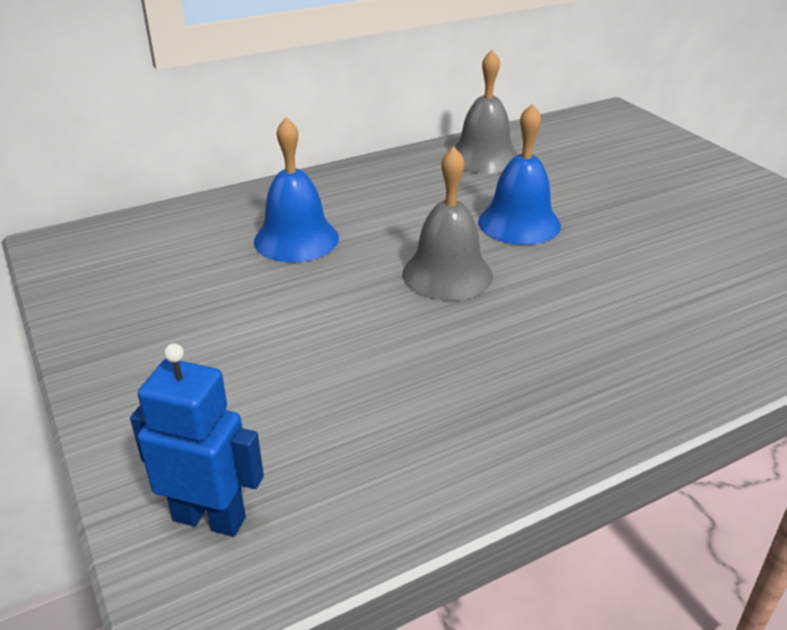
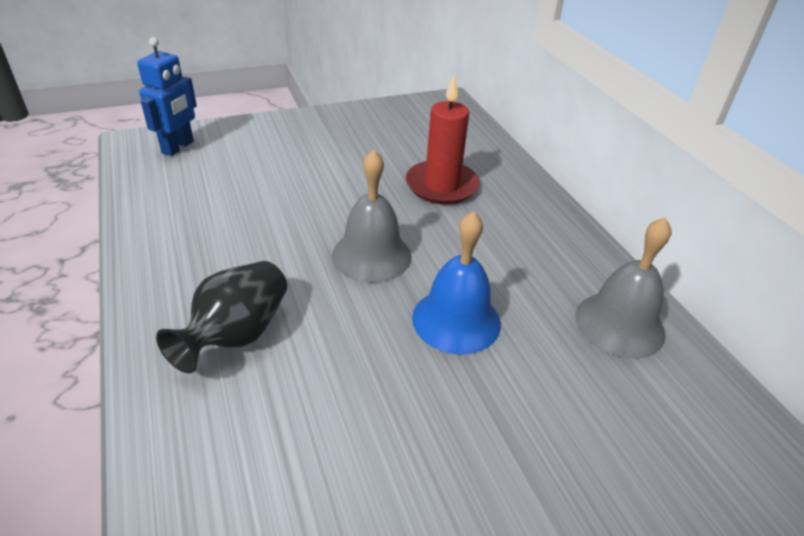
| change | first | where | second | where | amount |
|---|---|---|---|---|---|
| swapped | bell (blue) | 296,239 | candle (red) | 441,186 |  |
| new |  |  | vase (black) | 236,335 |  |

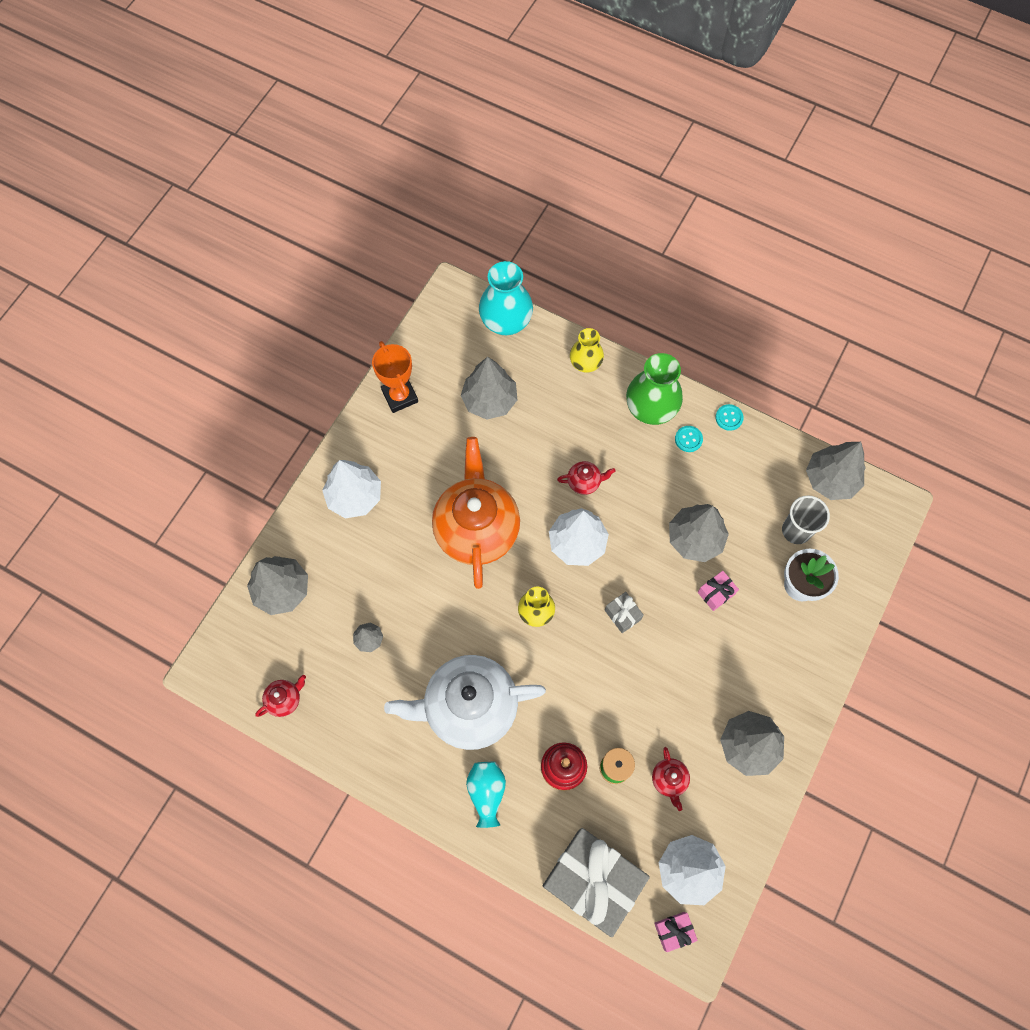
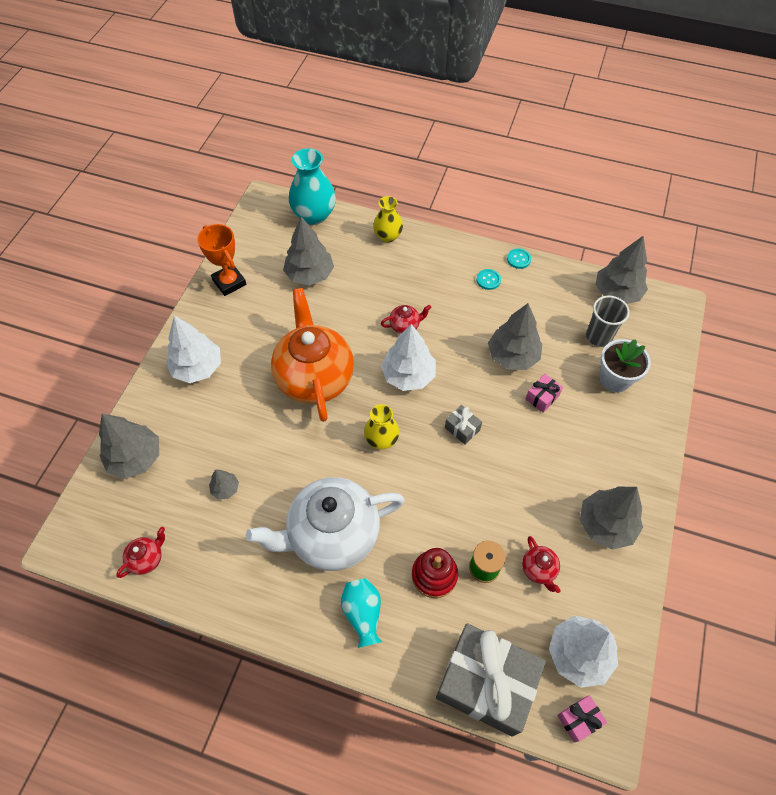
| change | first | where | second | where | amount |
|---|---|---|---|---|---|
| gone | vase (green) | 650,409 |  |  |  |

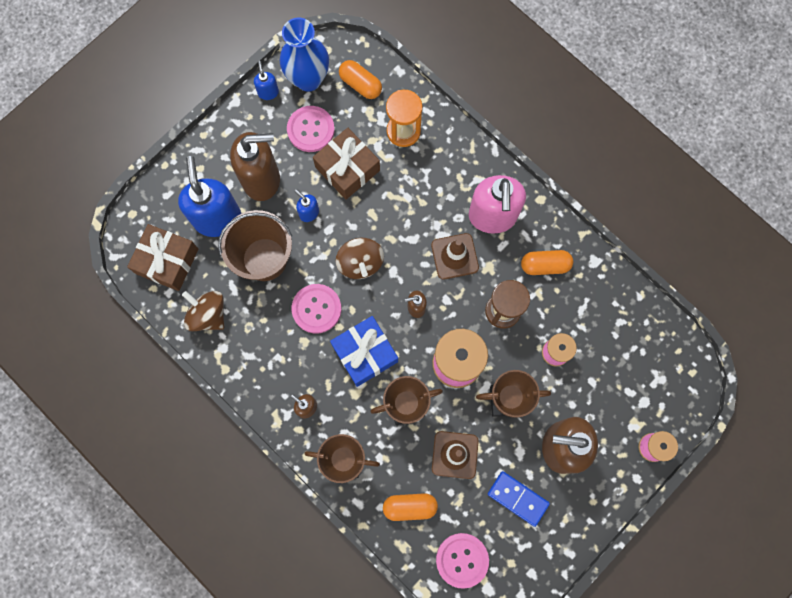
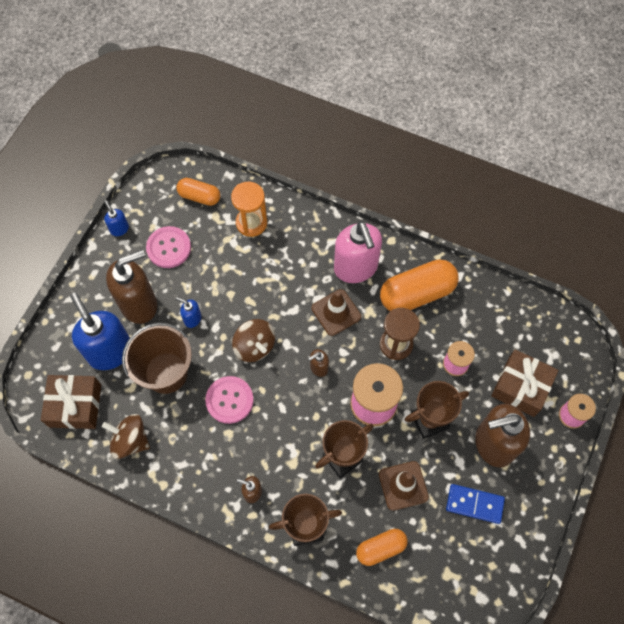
| change | first | where | second | where | amount |
|---|---|---|---|---|---|
| gone | vase (blue) | 308,79 |  |  |  |
| shifted | gift (brown) | 347,168 |  | 521,387 |  |
| scaled | capsule (orange) | 545,265 |  | 417,293 | x1.71 |
| gone | gift (blue) | 365,353 |  |  |  |
| gone | button (pink) | 462,560 |  |  |  |

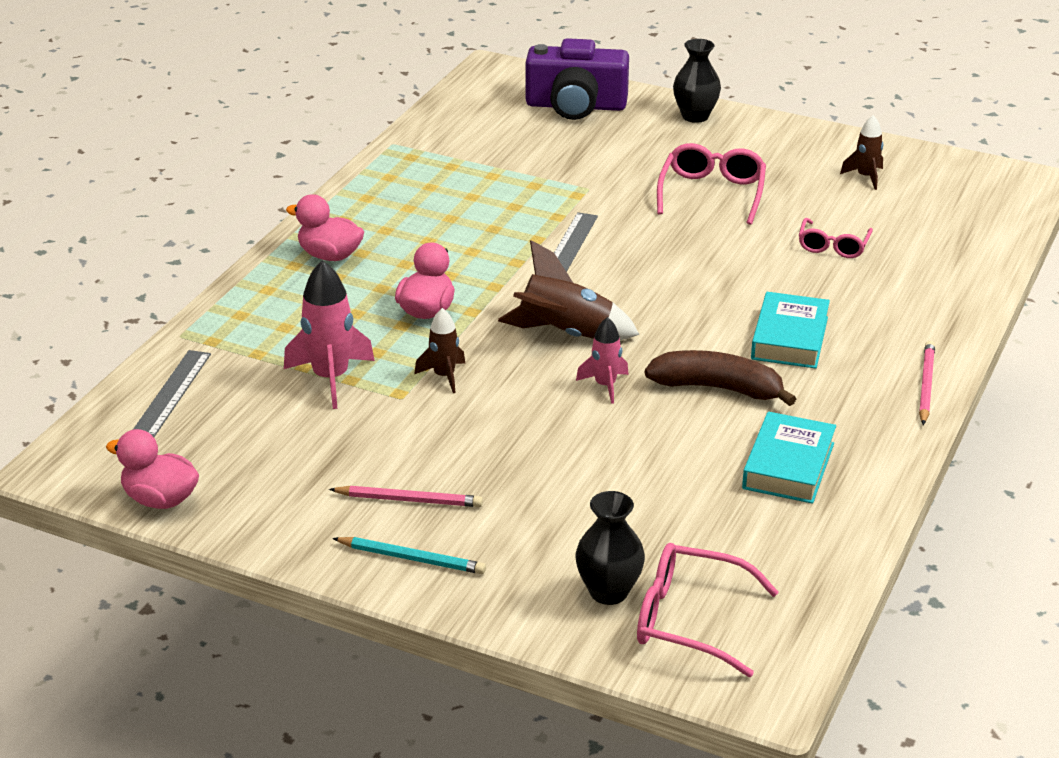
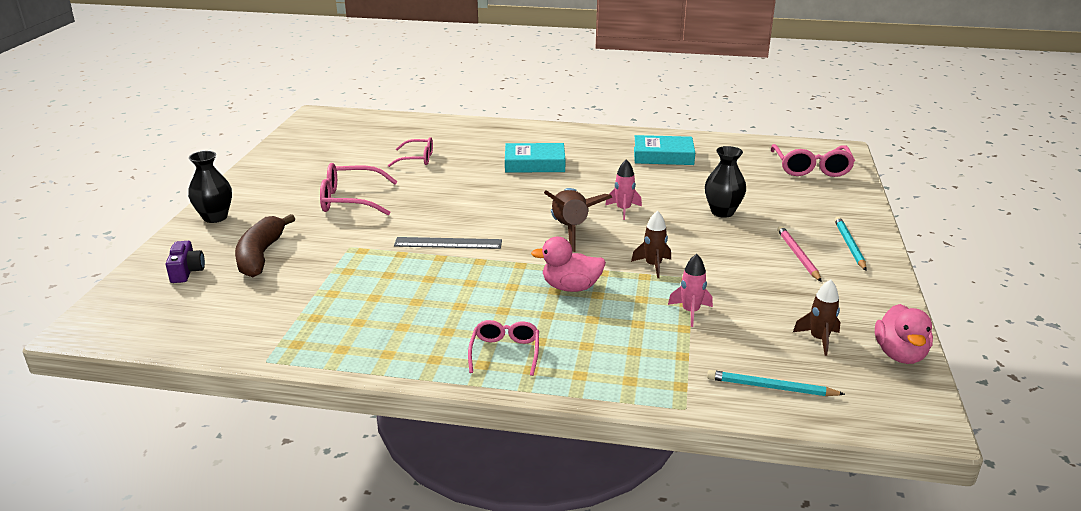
| change | first | where | second | where | amount |
|---|---|---|---|---|---|
| scaled | camera (purple) | 576,106 |  | 187,271 | x0.47 |
| shifted | rocket (brown) | 865,177 |  | 819,339 |  |
| swapped | duck (pink) | 330,255 | glasses (pink) | 505,352 |  |
| scaled | rocket (pink) | 330,378 |  | 690,312 | x0.59 |
| gone | pencil (pink) | 926,385 |  |  |  |
| swapped | ruler (grey) | 172,393 | pencil (turquoise) | 771,387 |  |
| shifted | banana (brown) | 718,388 |  | 260,255 |  |
| shifted | vase (black) | 608,592 |  | 722,212 |  |

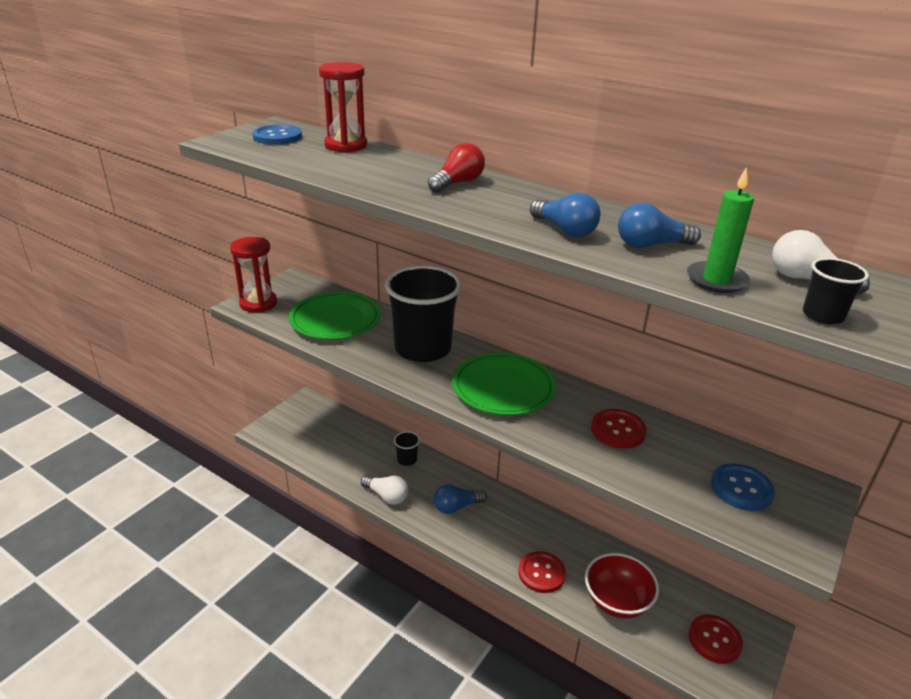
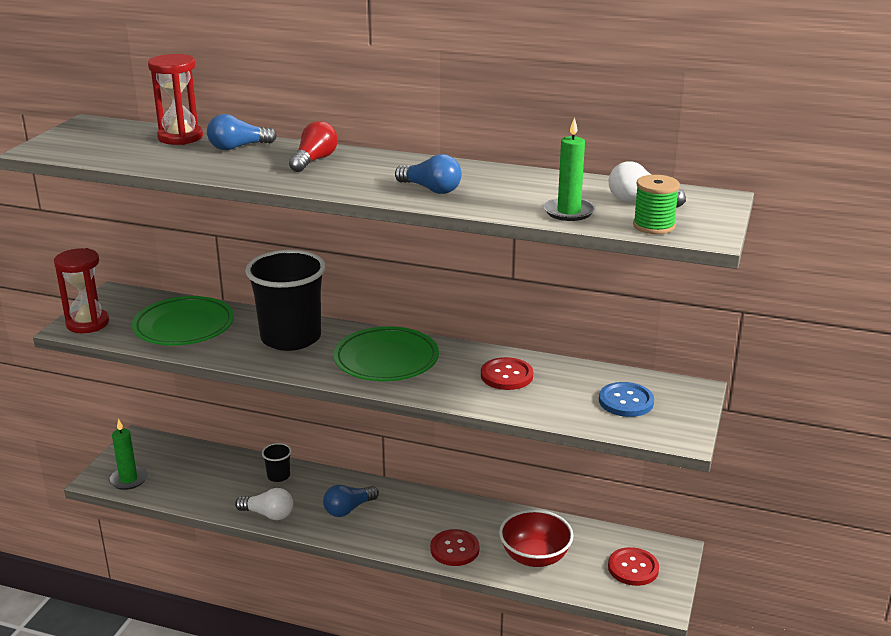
| change | first | where | second | where | amount |
|---|---|---|---|---|---|
| gone | button (blue) | 277,137 |  |  |  |
| shifted | light bulb (blue) | 651,245 |  | 238,147 |  |
| swapped | cup (black) | 822,315 | spool (green) | 653,226 |  |
| new |  |  | candle (green) | 128,479 |  |

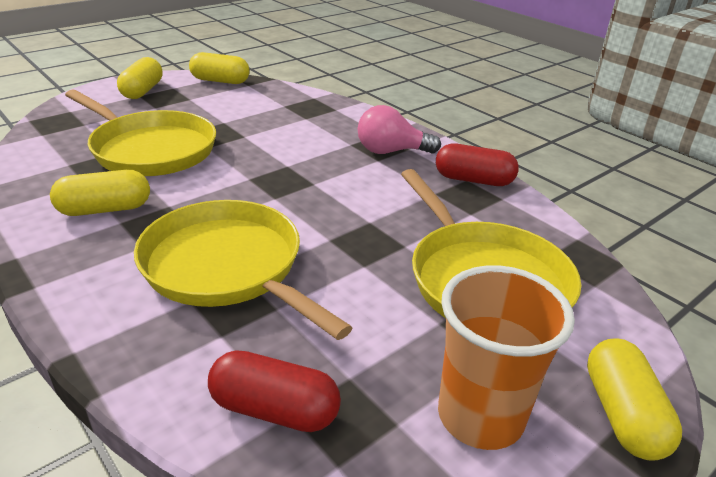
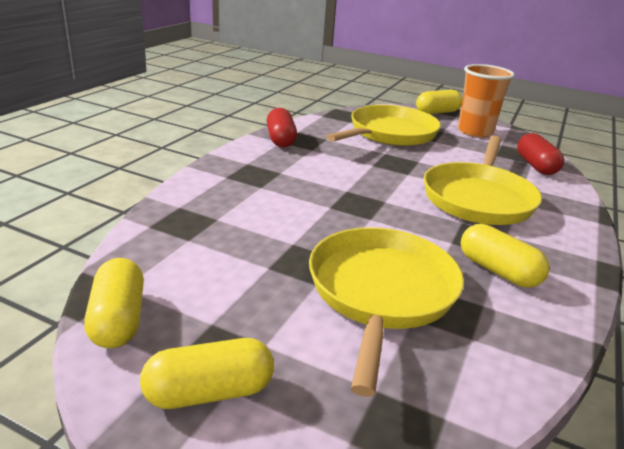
| change | first | where | second | where | amount |
|---|---|---|---|---|---|
| gone | light bulb (pink) | 391,151 |  |  |  |

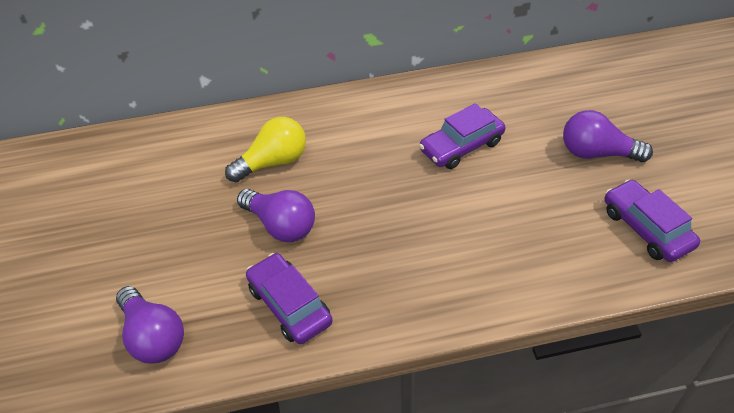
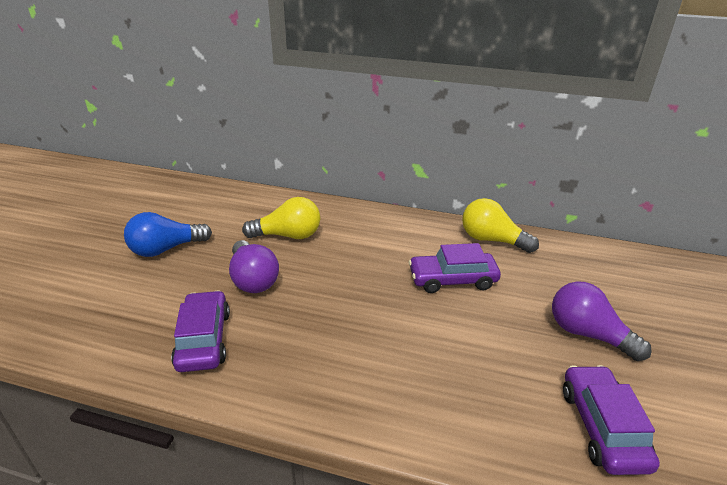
| change | first | where | second | where | amount |
|---|---|---|---|---|---|
| gone | light bulb (purple) | 153,336 |  |  |  |
| new |  |  | light bulb (yellow) | 492,240 |  |
| new |  |  | light bulb (blue) | 166,249 |  |

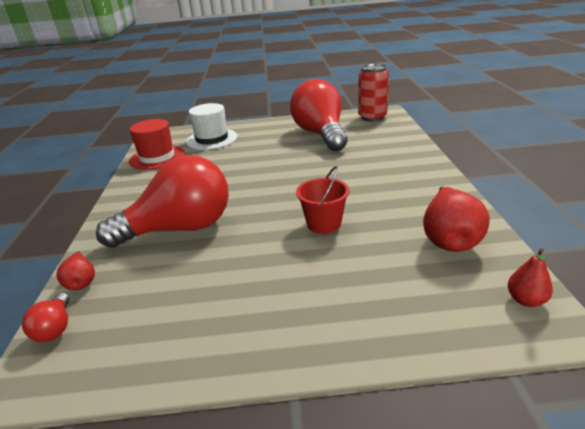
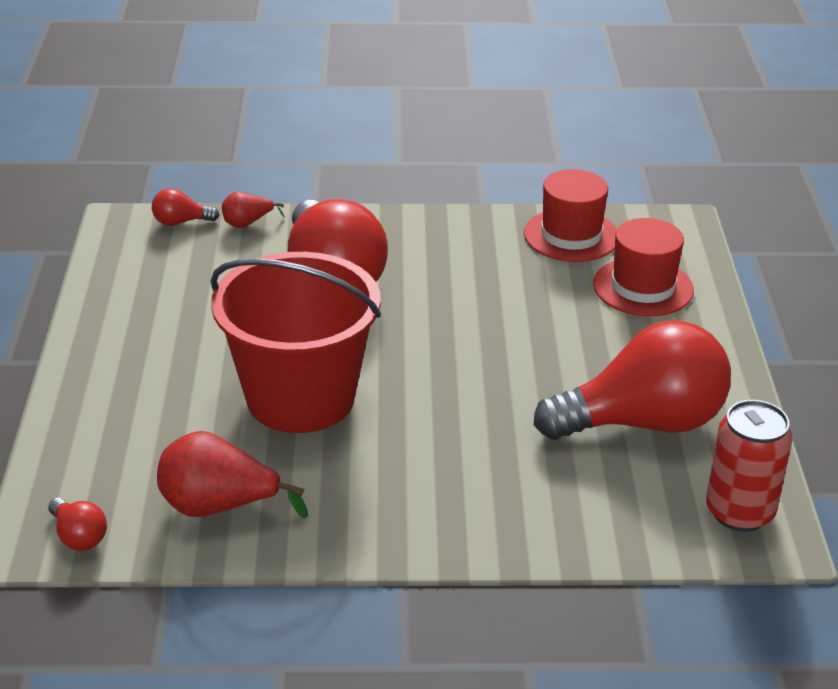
| change | first | where | second | where | amount |
|---|---|---|---|---|---|
| repainted | hat (white) | 212,139 | hat (red) | 643,287 |  |
| scaled | bucket (red) | 324,223 |  | 300,398 | x2.19 |
| swapped | pear (red) | 525,300 | light bulb (red) | 79,536 |  |

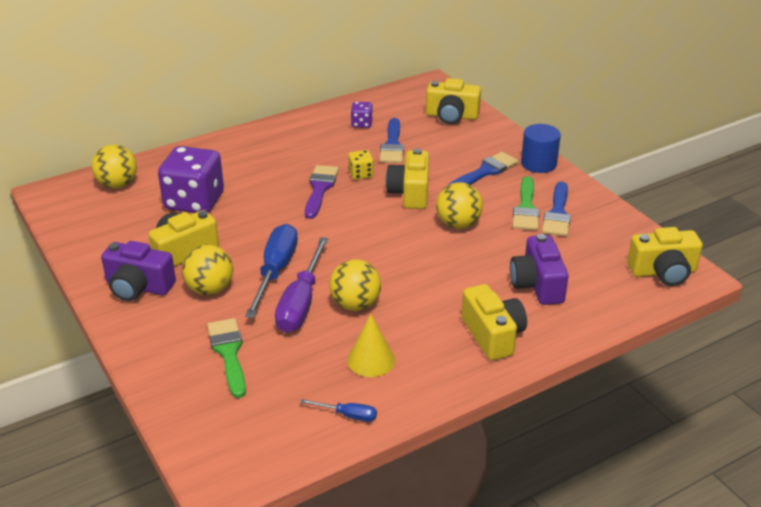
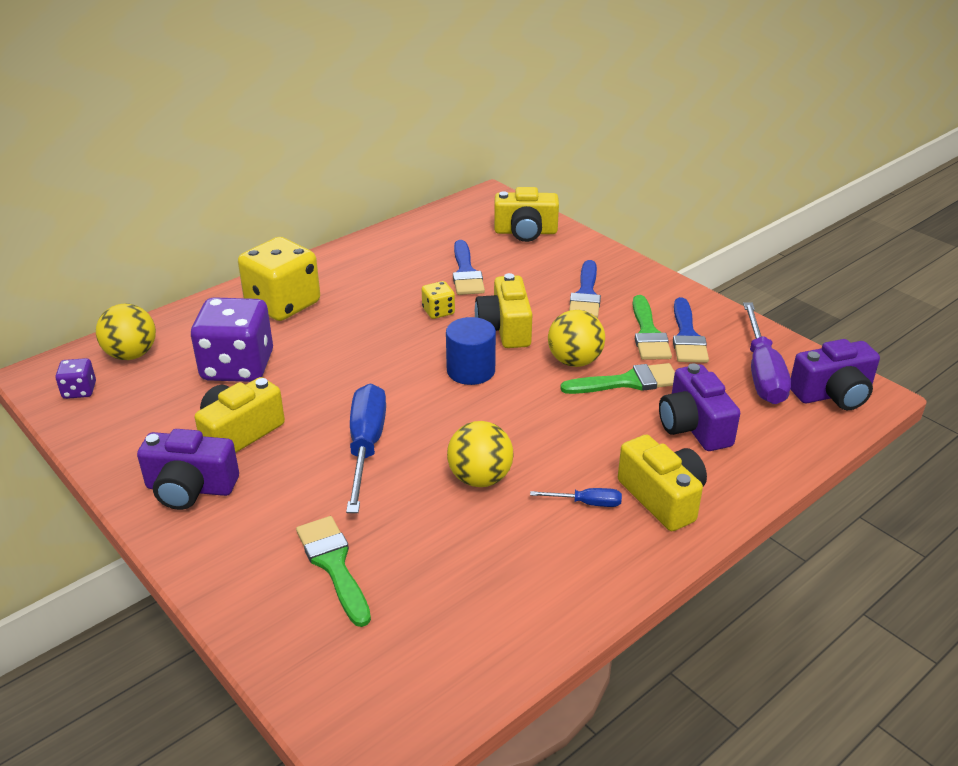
| change | first | where | second | where | amount |
|---|---|---|---|---|---|
| shifted | dice (purple) | 361,124 |  | 79,391 |  |
| shifted | cylinder (blue) | 538,163 |  | 471,370 |  |
| rotated | brush (blue) | 485,172 |  | 586,294 | 150 degrees clockwise |
| gone | brush (purple) | 320,189 |  |  |  |
| repainted | camera (yellow) | 663,272 | camera (purple) | 833,394 |  |
| shifted | screwdriver (purple) | 301,302 |  | 762,372 |  |
| gone | ball (yellow) | 210,289 |  |  |  |
| gone | cone (yellow) | 371,360 |  |  |  |
| shifted | screwdriver (blue) | 348,415 |  | 587,503 |  |
| new |  |  | dice (yellow) | 283,304 |  |
| new |  |  | brush (green) | 627,382 |  |

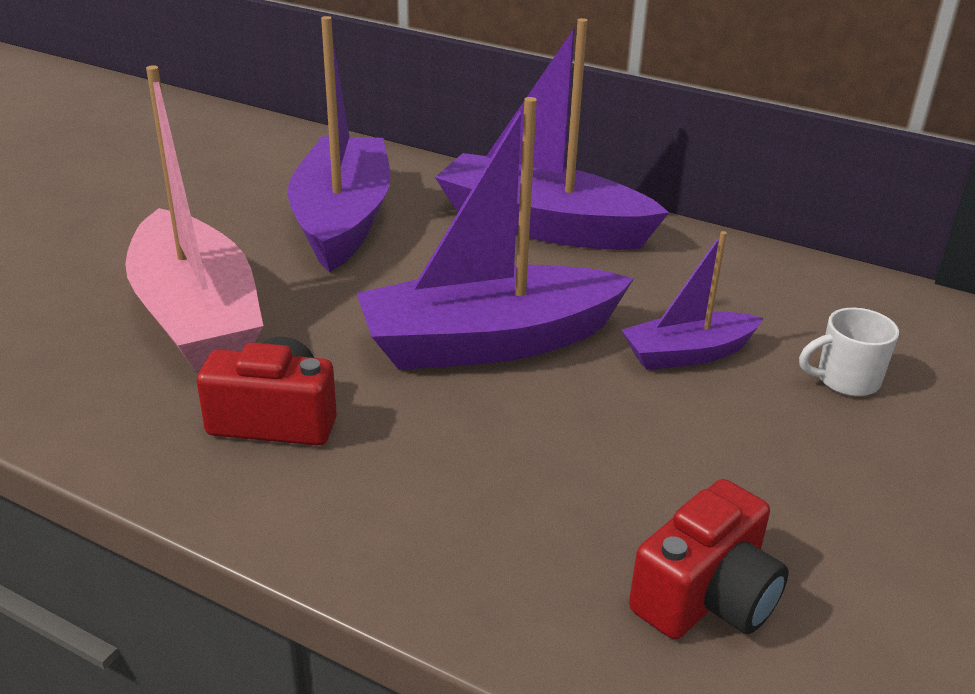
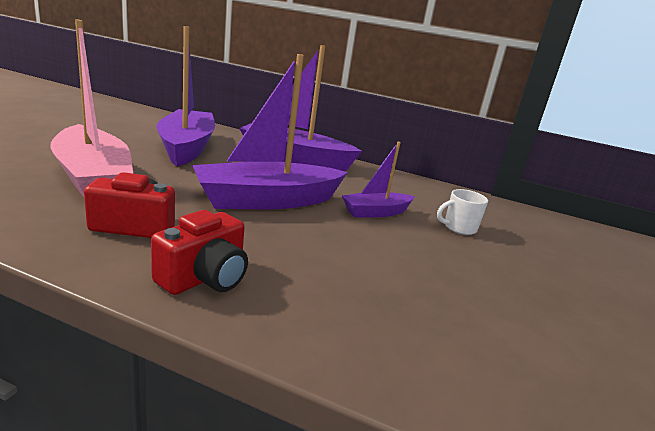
| change | first | where | second | where | amount |
|---|---|---|---|---|---|
| shifted | camera (red) | 706,597 |  | 205,277 |  |

